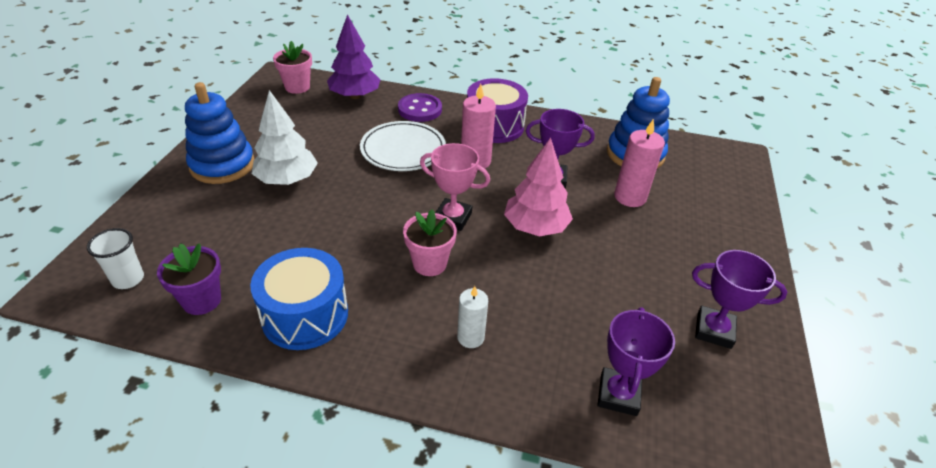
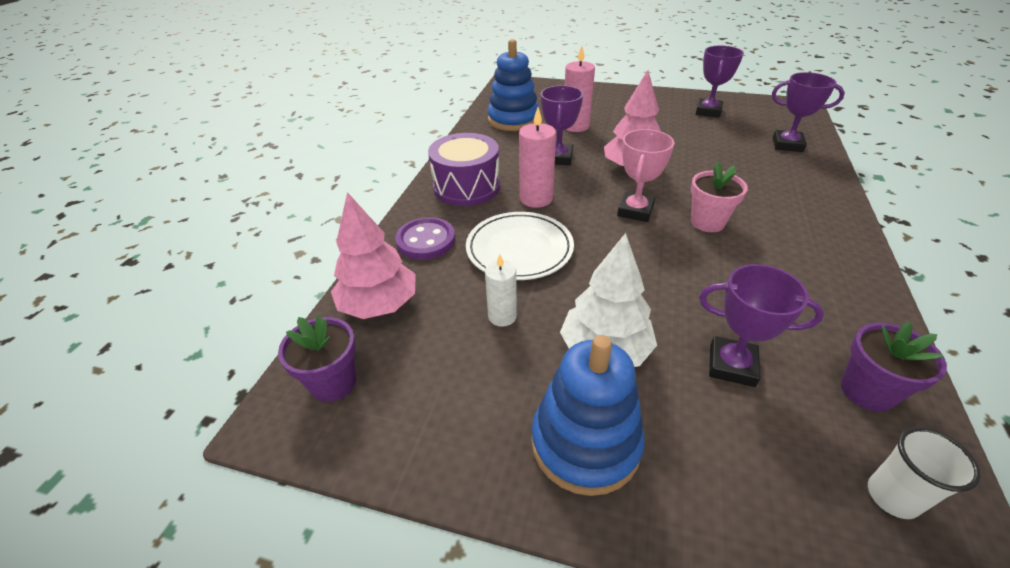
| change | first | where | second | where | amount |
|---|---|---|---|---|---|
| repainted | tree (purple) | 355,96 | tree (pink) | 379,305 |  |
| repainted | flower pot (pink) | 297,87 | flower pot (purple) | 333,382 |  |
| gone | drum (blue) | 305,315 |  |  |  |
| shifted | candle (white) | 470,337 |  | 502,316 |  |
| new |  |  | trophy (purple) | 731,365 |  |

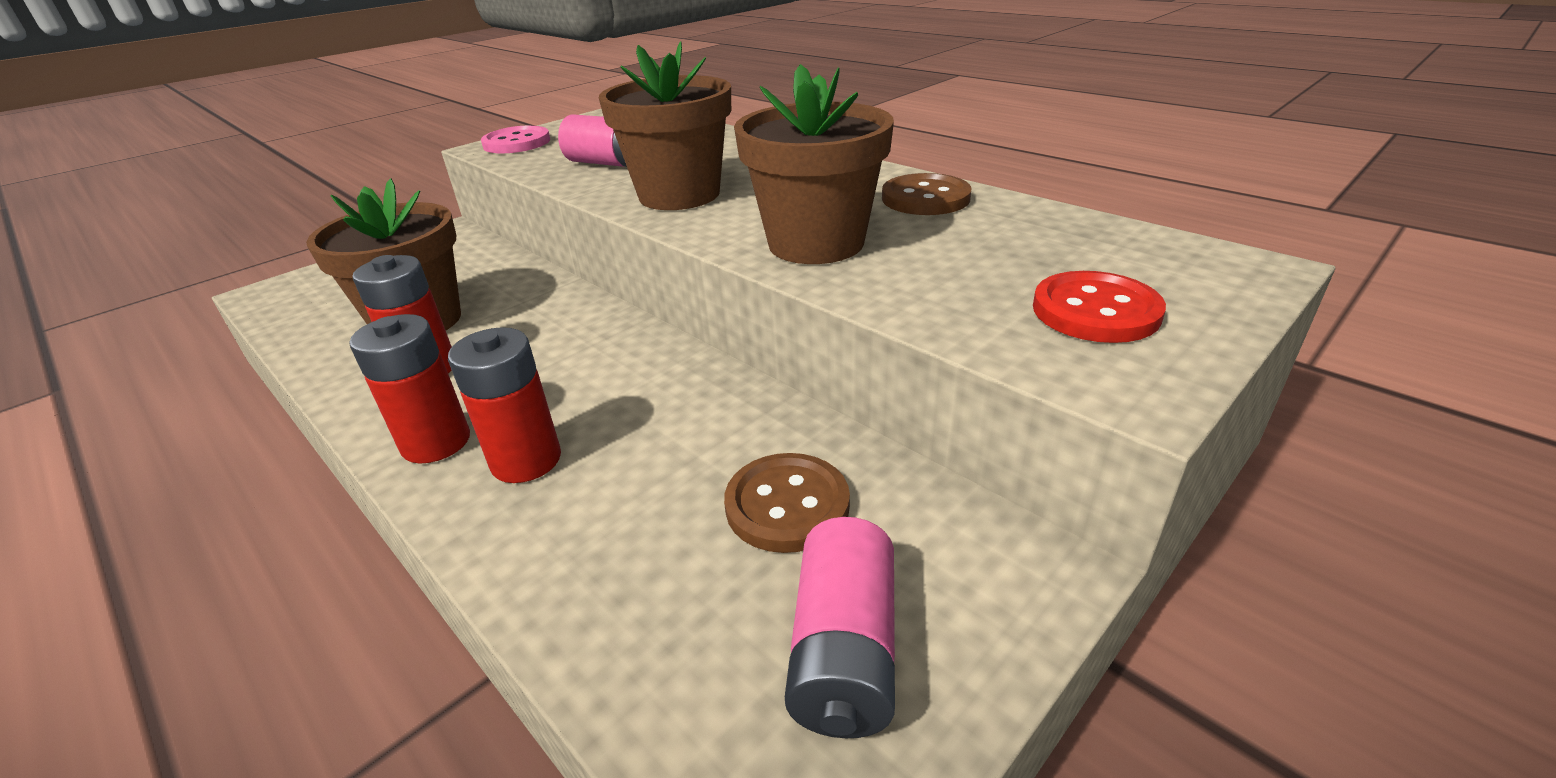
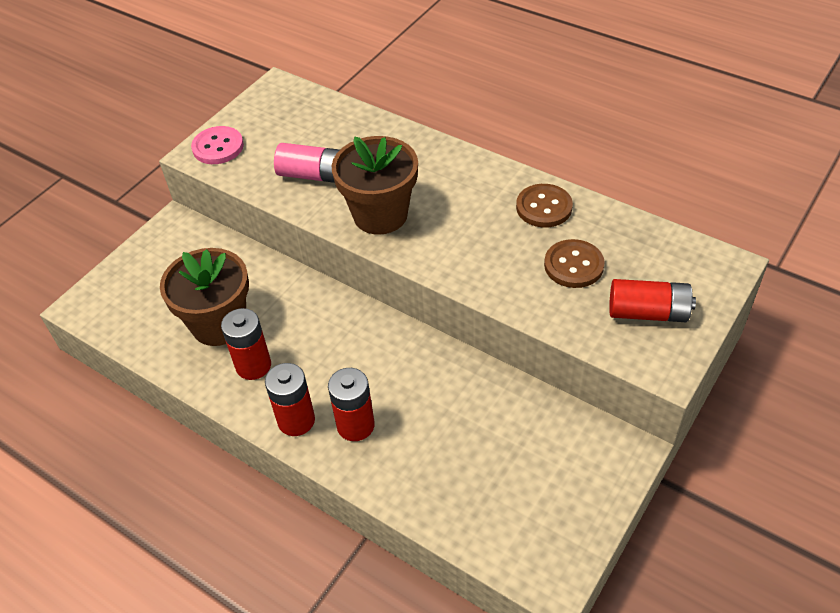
| change | first | where | second | where | amount |
|---|---|---|---|---|---|
| gone | flower pot (brown) | 816,243 |  |  |  |
| swapped | button (red) | 1095,311 | battery (red) | 648,312 |  |
| shifted | button (brown) | 787,505 |  | 573,265 |  |
| gone | battery (pink) | 844,651 |  |  |  |

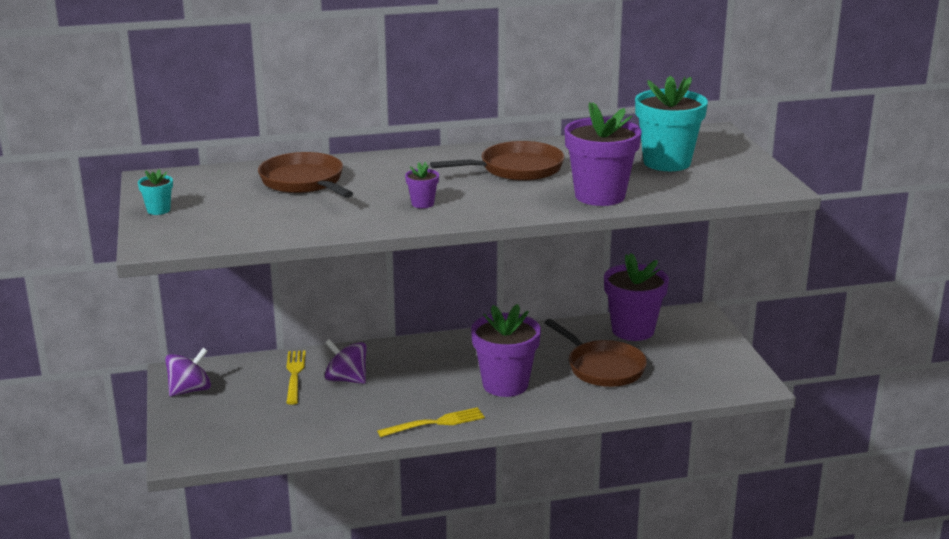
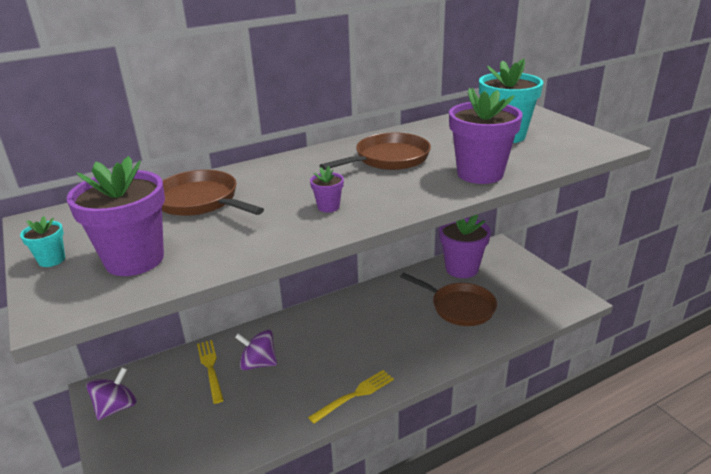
| change | first | where | second | where | amount |
|---|---|---|---|---|---|
| shifted | flower pot (purple) | 505,384 |  | 134,260 |  |

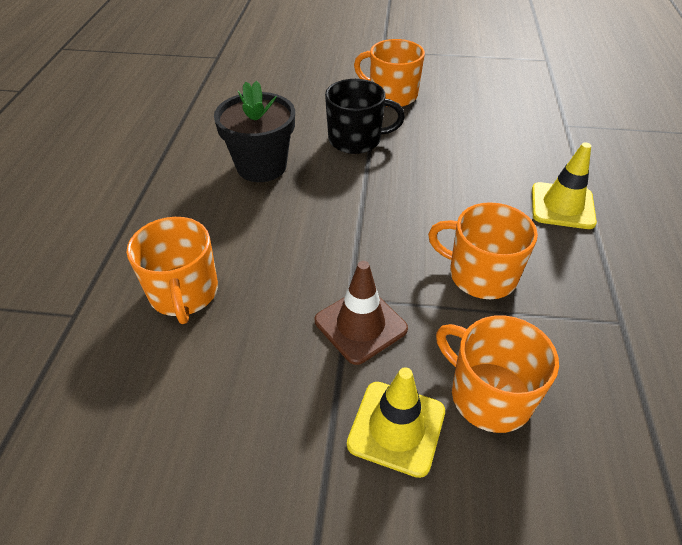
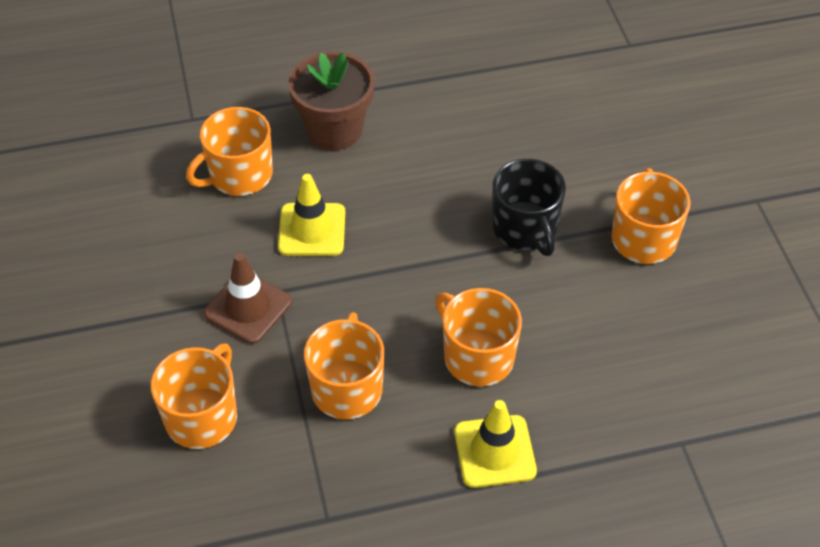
| change | first | where | second | where | amount |
|---|---|---|---|---|---|
| gone | flower pot (black) | 261,166 |  |  |  |
| shifted | traffic cone (yellow) | 396,428 |  | 312,230 |  |
| new |  |  | flower pot (brown) | 334,130 |  |
| new |  |  | mug (orange) | 477,357 |  |

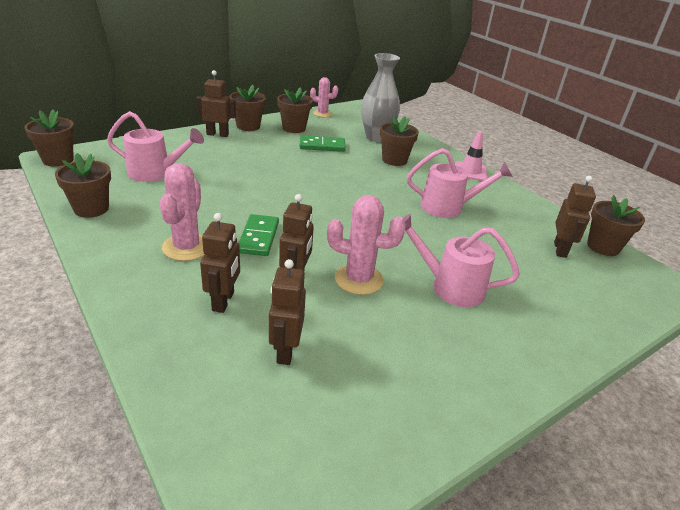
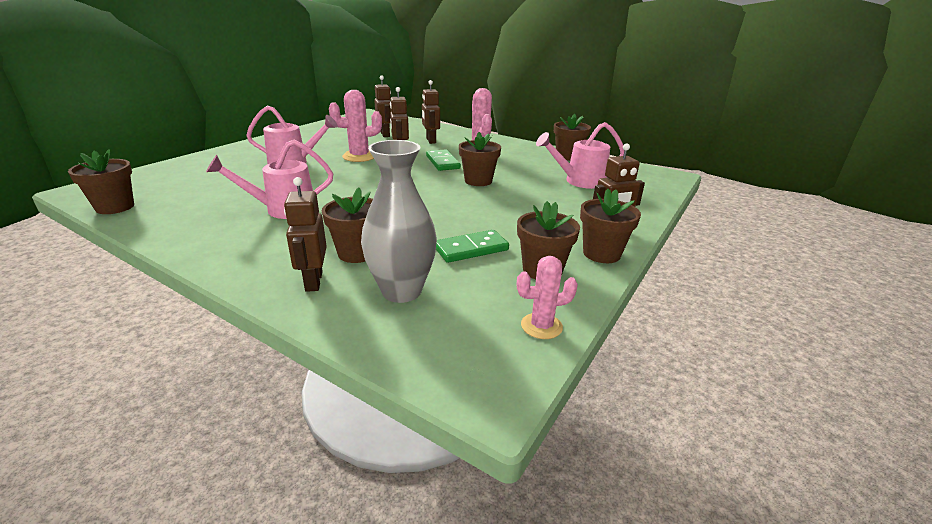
| change | first | where | second | where | amount |
|---|---|---|---|---|---|
| shifted | flower pot (brown) | 58,160 |  | 478,181 |  |
| gone | traffic cone (pink) | 470,172 |  |  |  |
| shifted | robot (brown) | 560,250 |  | 313,281 |  |

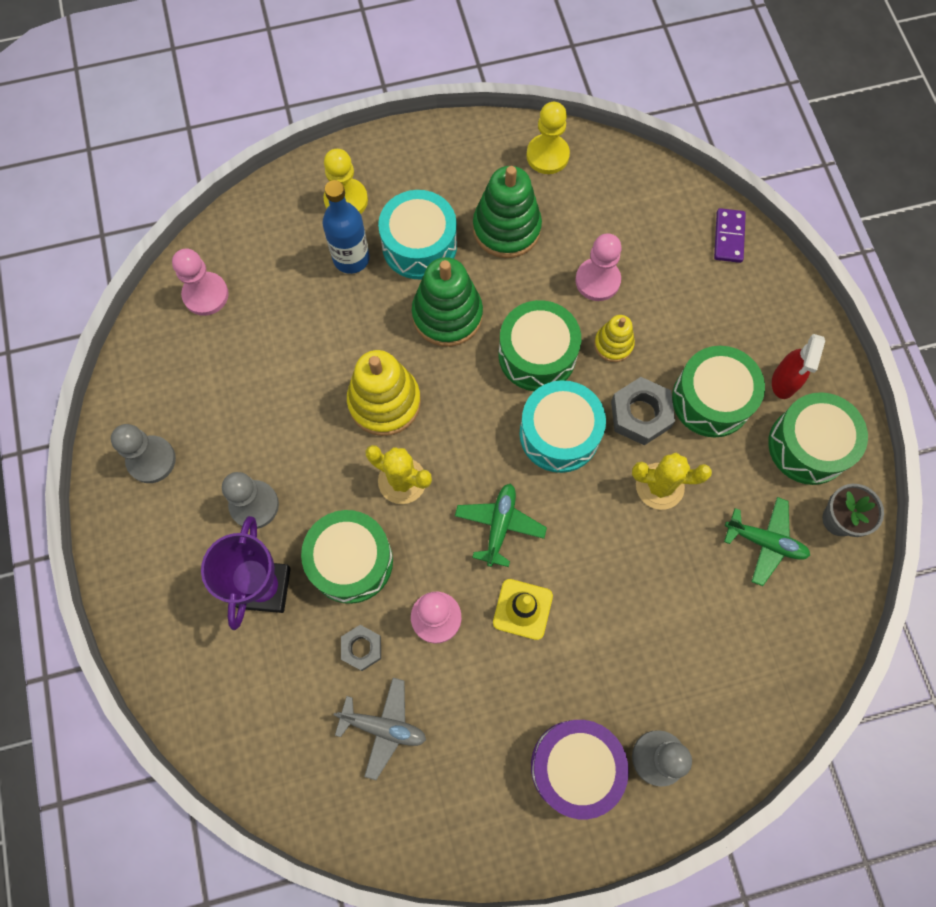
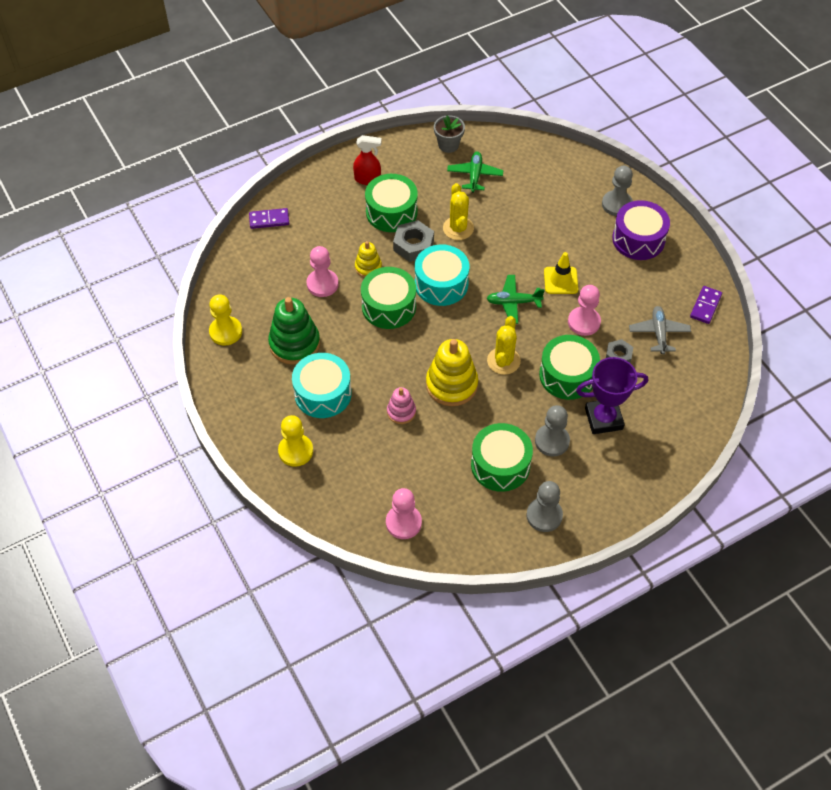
| change | first | where | second | where | amount |
|---|---|---|---|---|---|
| gone | bottle (blue) | 351,258 |  |  |  |
| gone | stacking toy (green) | 447,315 |  |  |  |
| shifted | drum (green) | 808,446 |  | 500,465 |  |
| new |  |  | domino (purple) | 705,306 |  |
| new |  |  | stacking toy (pink) | 401,412 |  |

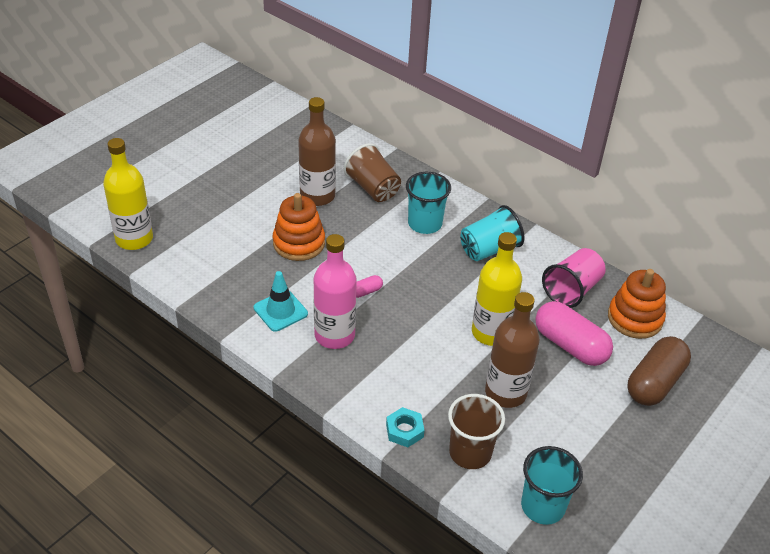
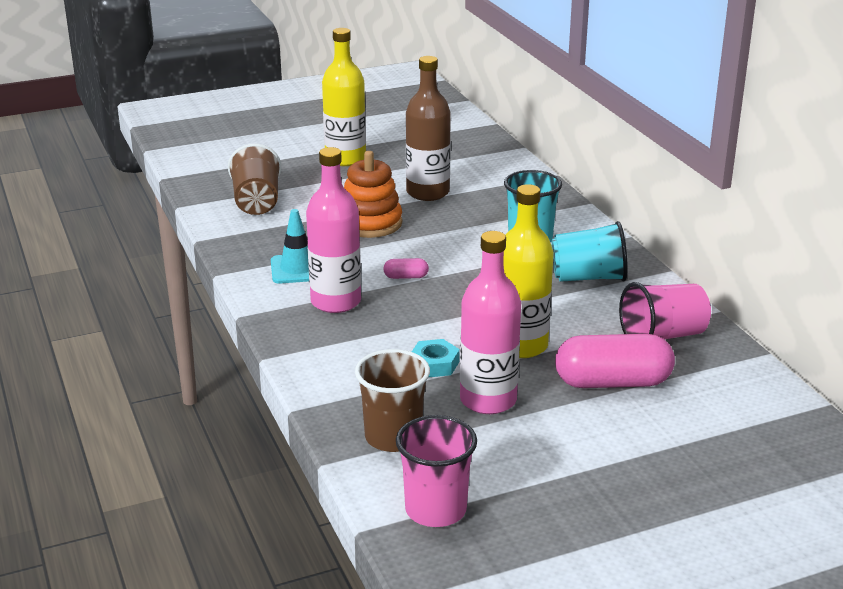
| change | first | where | second | where | amount |
|---|---|---|---|---|---|
| shifted | bottle (yellow) | 134,239 |  | 345,159 |  |
| shifted | cup (brown) | 373,188 |  | 256,202 |  |
| gone | stacking toy (orange) | 635,318 |  |  |  |
| repainted | bottle (brown) | 505,392 | bottle (pink) | 488,400 |  |
| rotated | capsule (pink) | 570,345 |  | 612,382 | 75 degrees counterclockwise |
| gone | capsule (brown) | 654,382 |  |  |  |
| shifted | nut (turquoise) | 404,430 |  | 434,364 |  |
| repainted | cup (turquoise) | 543,506 | cup (pink) | 435,510 |  |

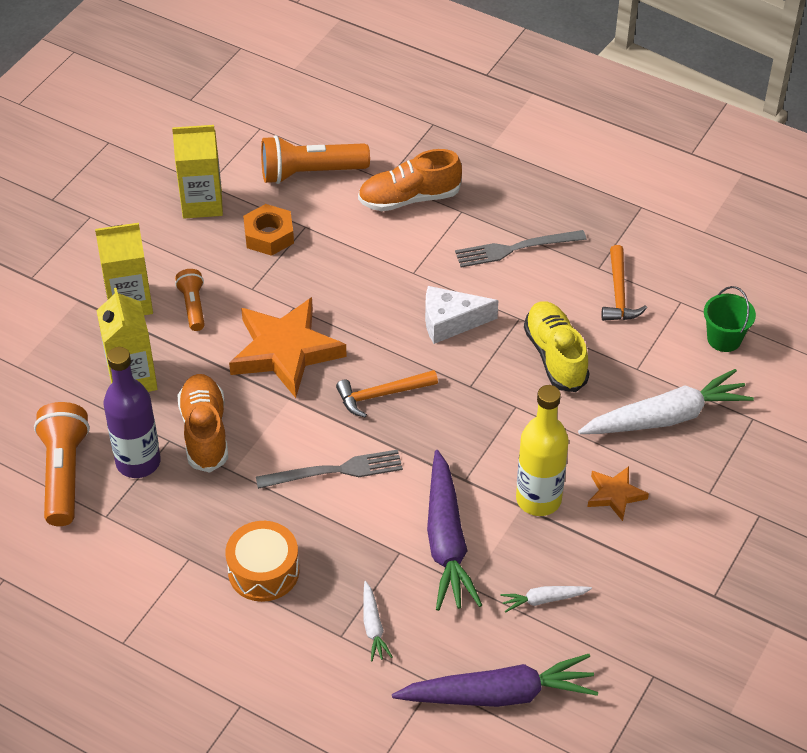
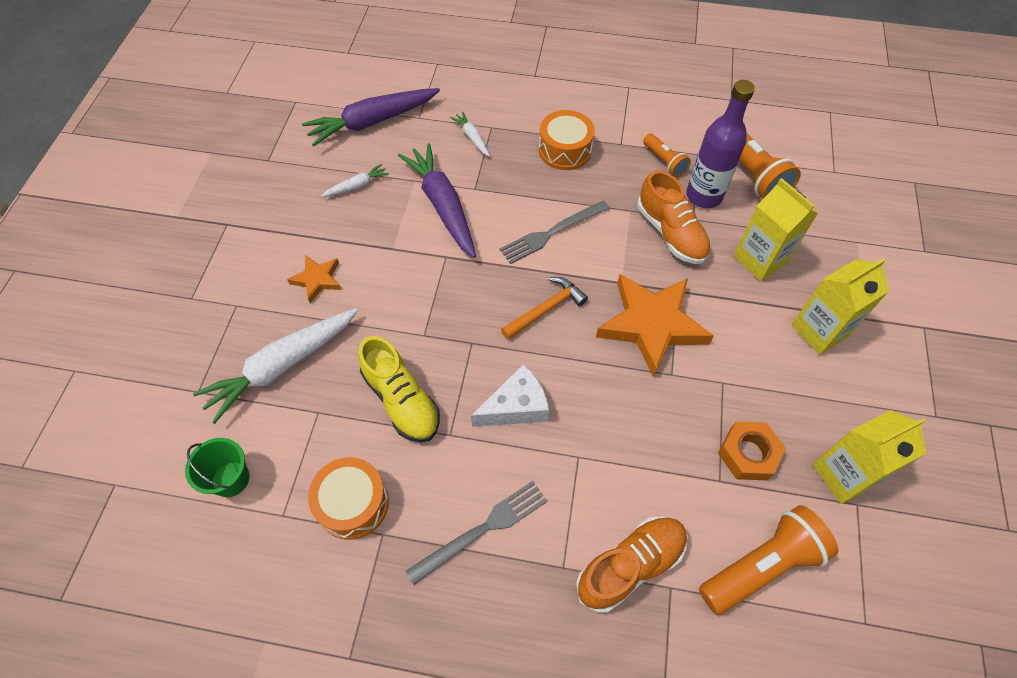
| change | first | where | second | where | amount |
|---|---|---|---|---|---|
| swapped | hammer (orange) | 618,293 | drum (orange) | 353,503 |  |
| shifted | flashlight (orange) | 193,306 |  | 664,162 |  |
| gone | bottle (yellow) | 538,499 |  |  |  |

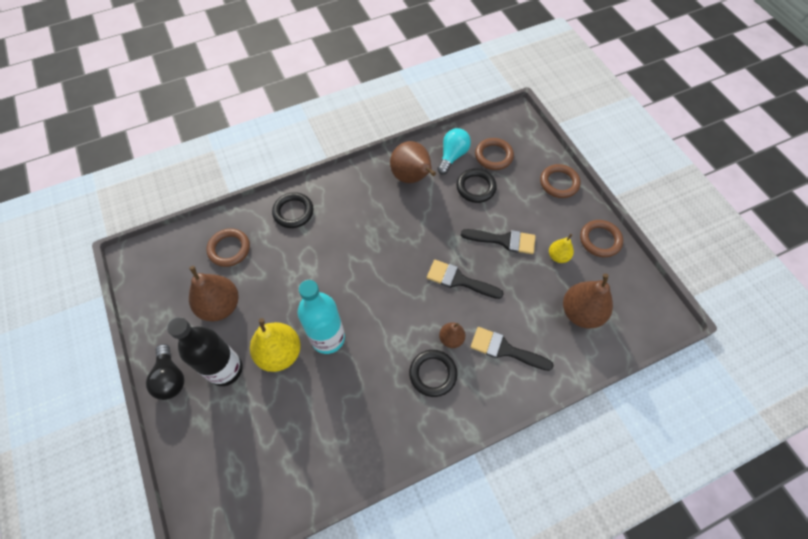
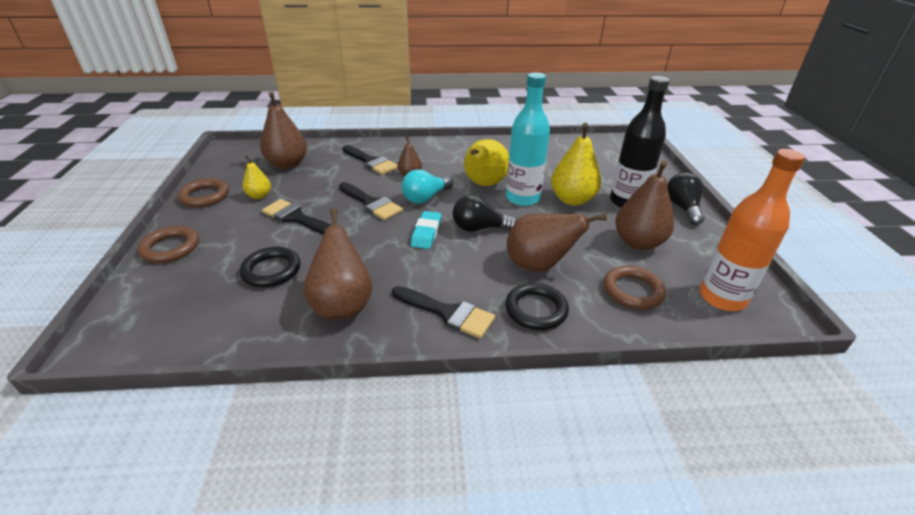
| change | first | where | second | where | amount |
|---|---|---|---|---|---|
| shifted | light bulb (turquoise) | 452,156 |  | 425,198 |  |
| gone | ring (brown) | 493,156 |  |  |  |
| gone | ring (black) | 433,374 |  |  |  |
| new |  |  | pear (yellow) | 484,184 |  |
| new |  |  | bottle (orange) | 722,298 |  |
| new |  |  | light bulb (black) | 479,228 |  |
| new |  |  | eraser (turquoise) | 426,233 |  |
| new |  |  | pear (brown) | 539,265 |  |
| new |  |  | brush (black) | 447,313 |  |

